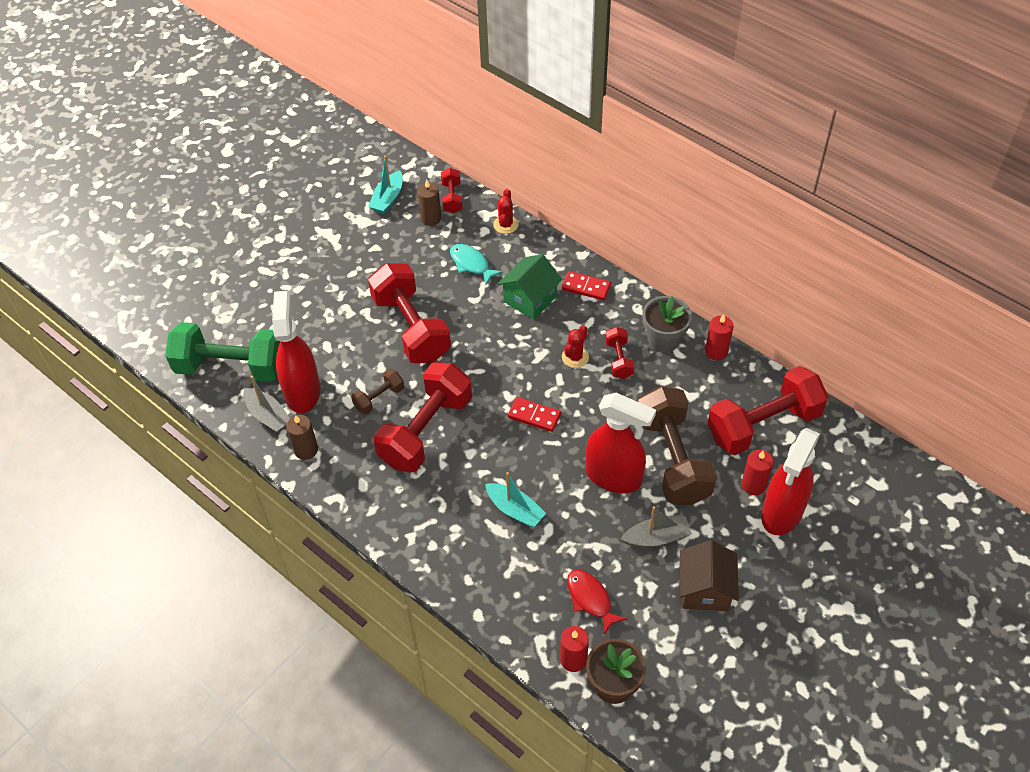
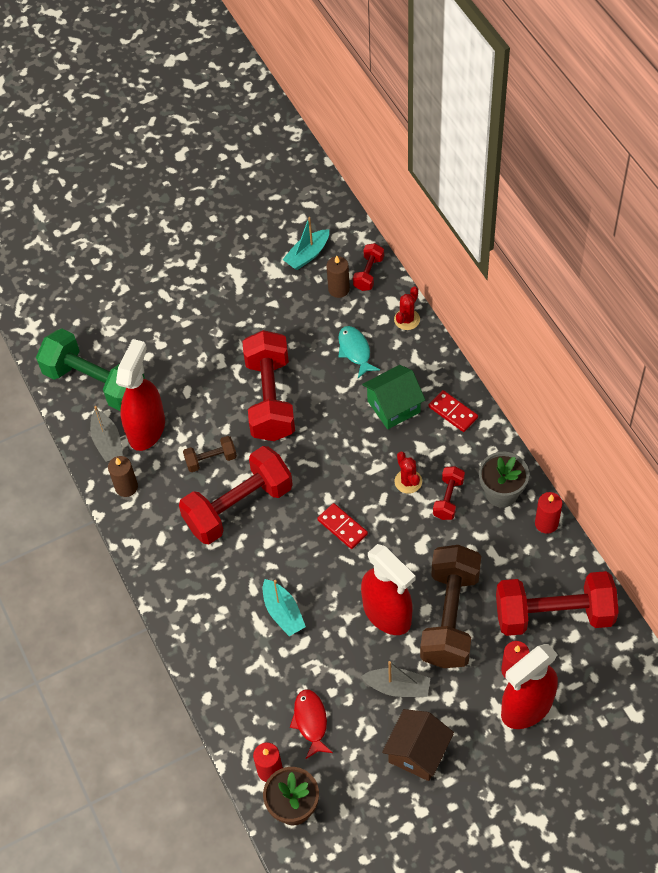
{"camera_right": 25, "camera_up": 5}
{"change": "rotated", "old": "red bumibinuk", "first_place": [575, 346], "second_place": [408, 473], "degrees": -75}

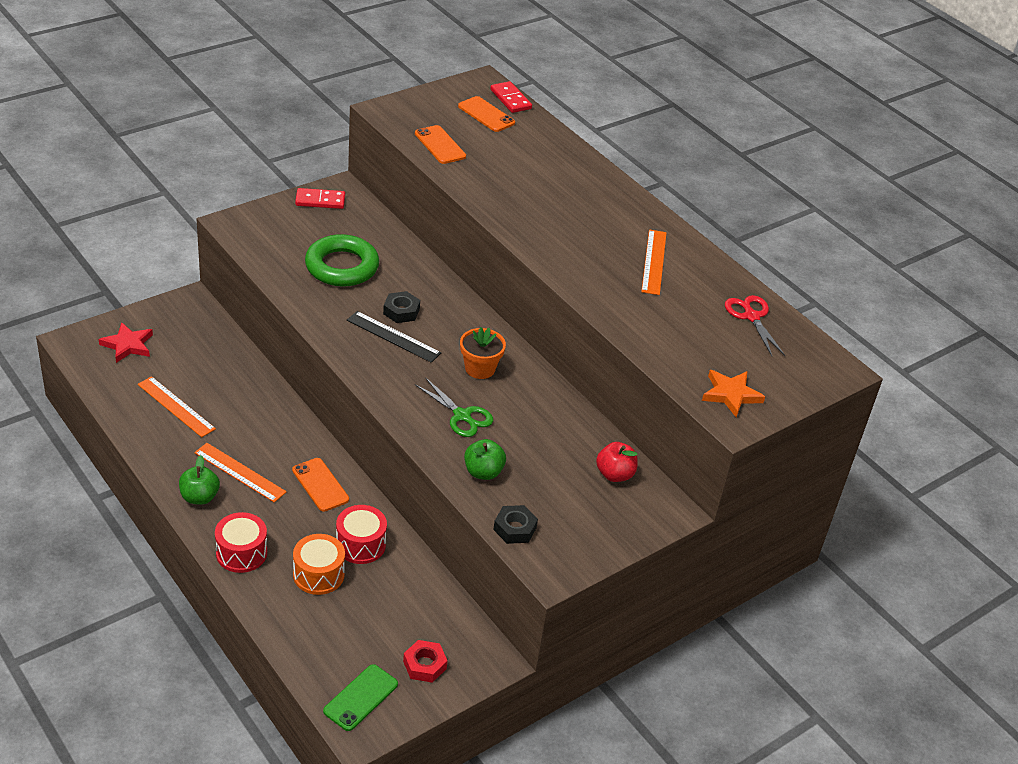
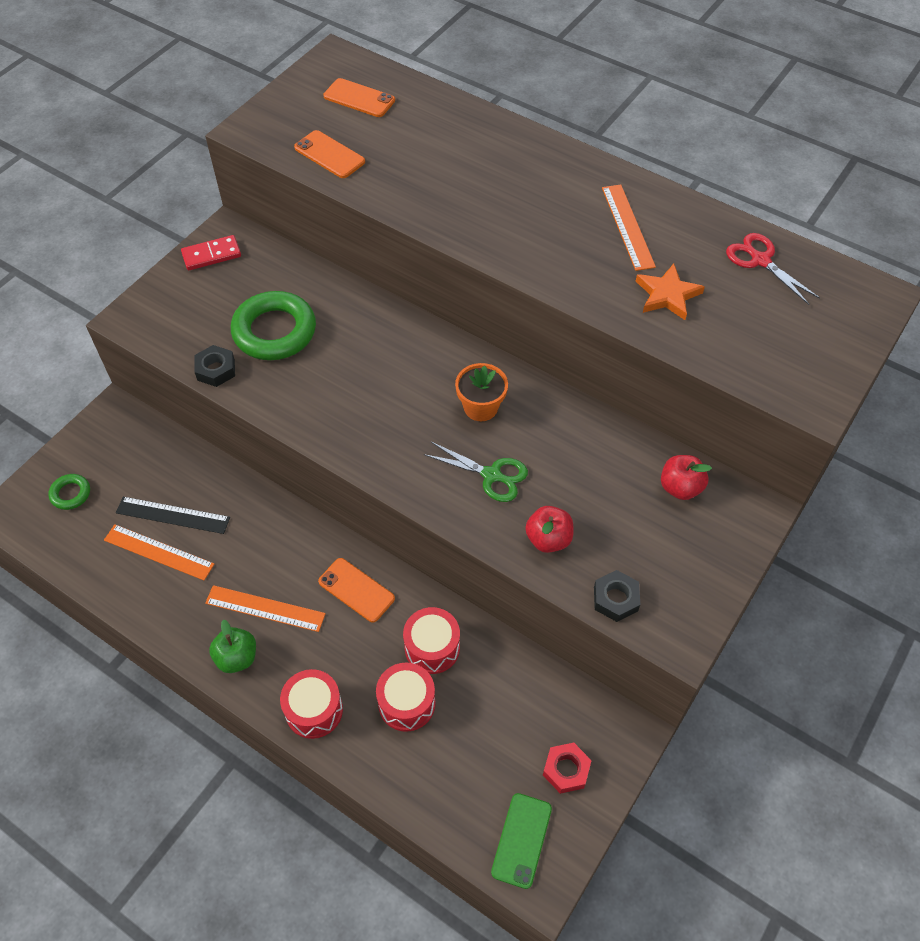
{"camera_right": -15, "camera_up": 15}
{"change": "swapped", "old": "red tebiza", "new": "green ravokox", "first_place": [126, 342], "second_place": [69, 492]}
{"change": "shifted", "old": "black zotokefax", "first_place": [394, 337], "second_place": [173, 515]}
{"change": "shifted", "old": "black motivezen", "first_place": [401, 307], "second_place": [214, 366]}
{"change": "repainted", "old": "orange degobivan", "new": "red degobivan", "first_place": [319, 564], "second_place": [405, 697]}
{"change": "repainted", "old": "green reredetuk", "new": "red reredetuk", "first_place": [485, 459], "second_place": [549, 529]}
{"change": "shifted", "old": "orange tebiza", "first_place": [733, 393], "second_place": [670, 292]}
{"change": "gone", "old": "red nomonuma", "first_place": [511, 97]}

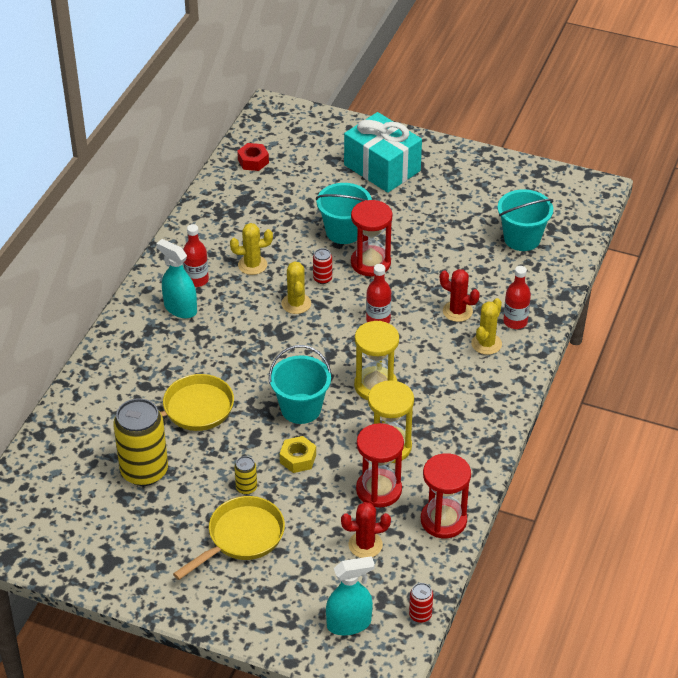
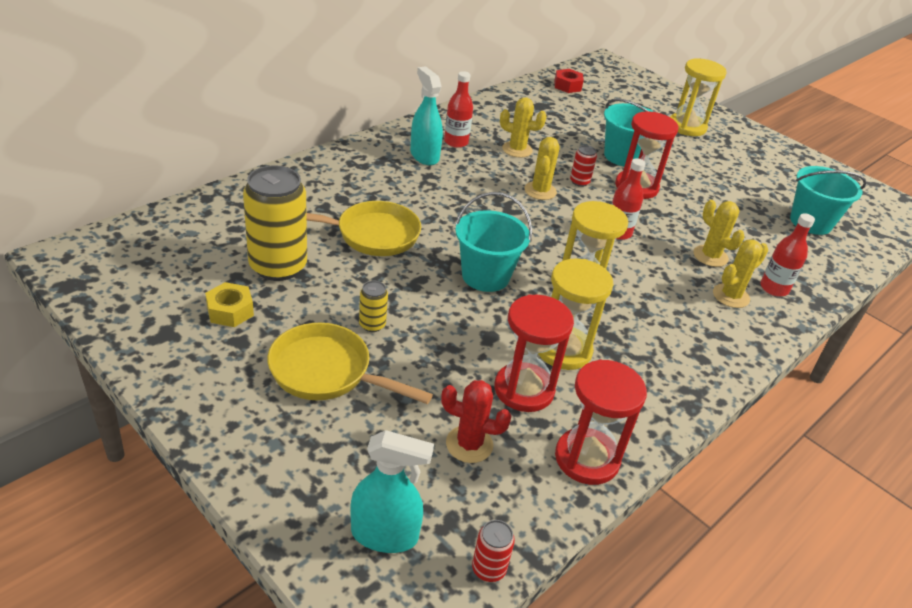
{"camera_right": 20, "camera_up": -5}
{"change": "shifted", "old": "yellow motivezen", "first_place": [298, 454], "second_place": [229, 304]}
{"change": "rotated", "old": "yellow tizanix", "first_place": [229, 538], "second_place": [350, 363], "degrees": -135}
{"change": "swapped", "old": "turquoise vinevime", "new": "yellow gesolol", "first_place": [383, 152], "second_place": [698, 97]}
{"change": "repainted", "old": "red bumibinuk", "new": "yellow bumibinuk", "first_place": [460, 295], "second_place": [719, 233]}

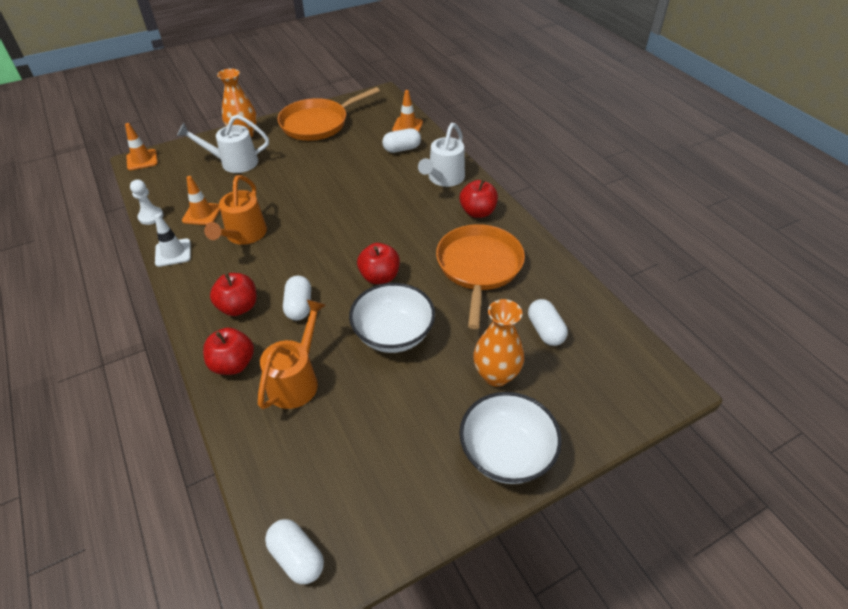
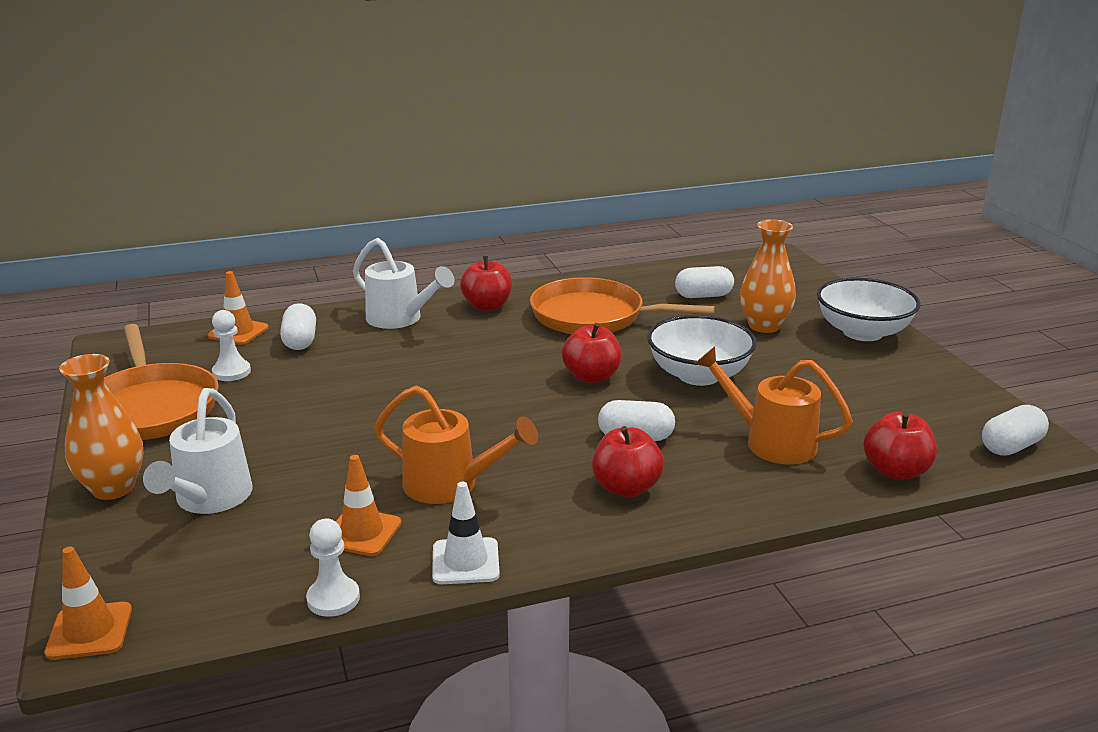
{"camera_right": -80, "camera_up": -20}
{"change": "new", "new": "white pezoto", "second_place": [231, 345]}
{"change": "shifted", "old": "red reredetuk", "first_place": [228, 351], "second_place": [900, 446]}

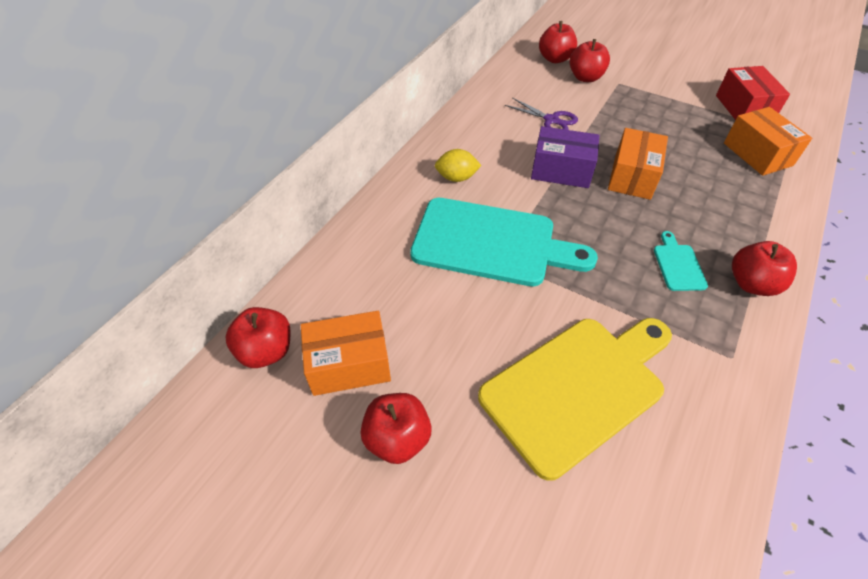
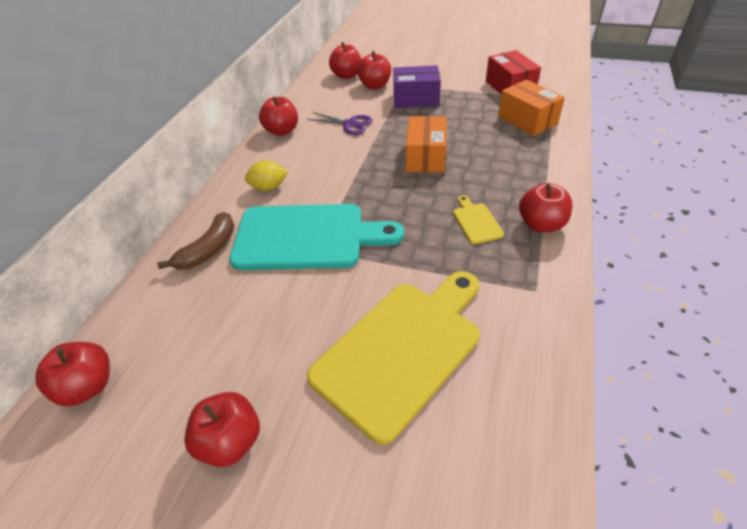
{"camera_right": -10, "camera_up": -5}
{"change": "new", "new": "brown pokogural", "second_place": [195, 241]}
{"change": "new", "new": "red reredetuk", "second_place": [278, 116]}
{"change": "shifted", "old": "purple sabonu", "first_place": [565, 157], "second_place": [417, 86]}
{"change": "repainted", "old": "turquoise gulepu", "new": "yellow gulepu", "first_place": [681, 261], "second_place": [478, 220]}
{"change": "gone", "old": "orange sabonu", "first_place": [346, 353]}

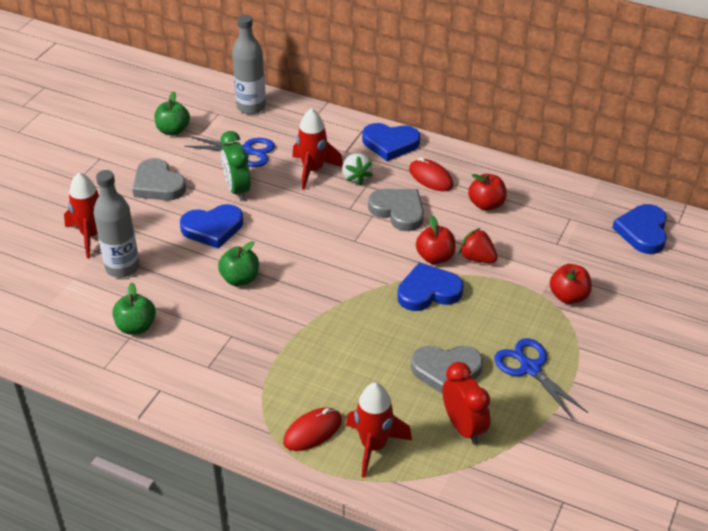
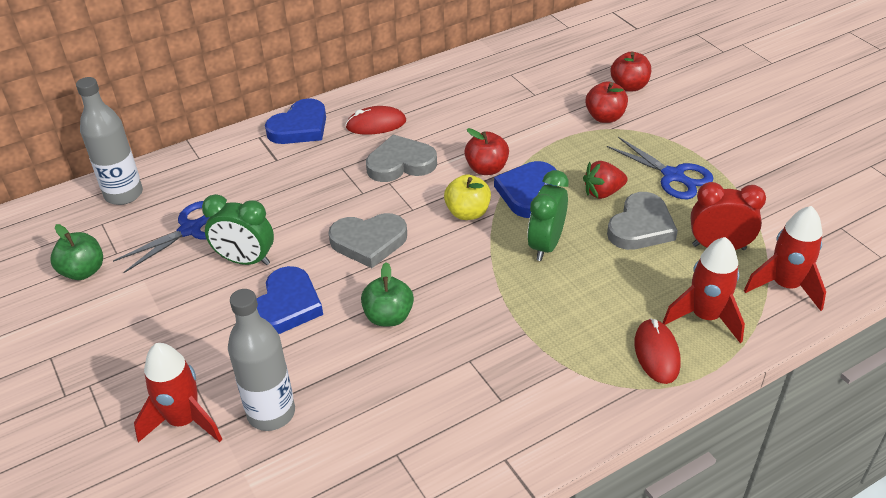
{"camera_right": -55, "camera_up": 0}
{"change": "shifted", "old": "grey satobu", "first_place": [159, 179], "second_place": [368, 240]}
{"change": "new", "new": "yellow reredetuk", "second_place": [467, 197]}
{"change": "new", "new": "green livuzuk", "second_place": [548, 215]}
{"change": "shifted", "old": "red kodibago", "first_place": [478, 245], "second_place": [605, 180]}
{"change": "rotated", "old": "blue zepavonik", "first_place": [541, 379], "second_place": [660, 168], "degrees": -135}
{"change": "shifted", "old": "red reredetuk", "first_place": [487, 192], "second_place": [630, 72]}
{"change": "shifted", "old": "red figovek", "first_place": [318, 149], "second_place": [785, 258]}
{"change": "gone", "old": "green reredetuk", "first_place": [134, 309]}
{"change": "gone", "old": "white kodibago", "first_place": [357, 169]}
{"change": "gone", "old": "blue satobu", "first_place": [639, 229]}

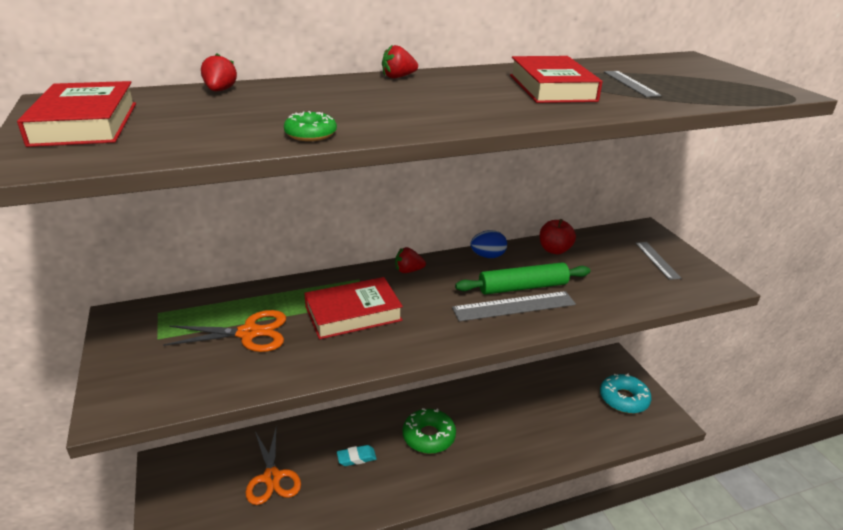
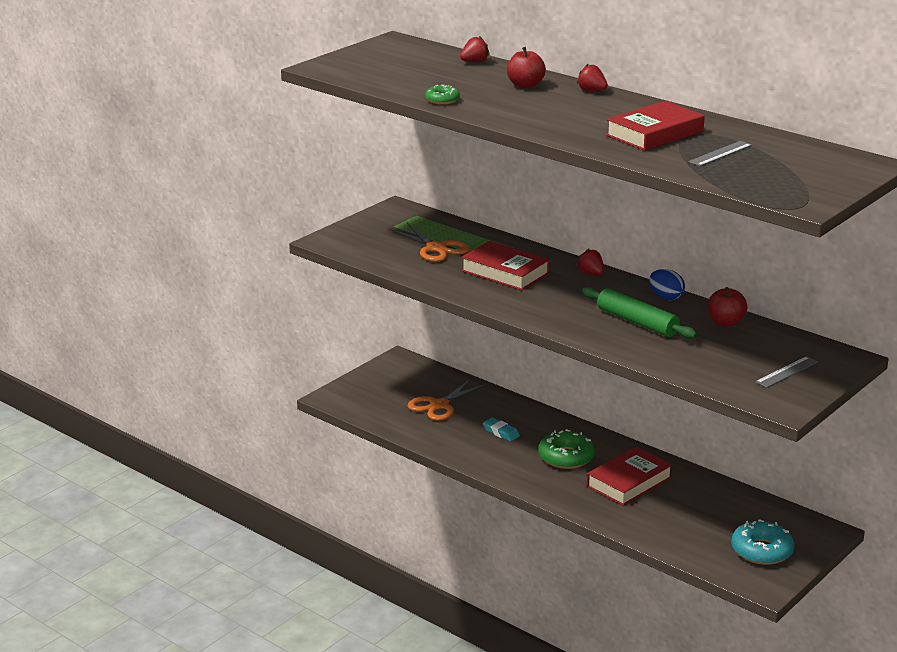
{"camera_right": 60, "camera_up": -5}
{"change": "new", "new": "red reredetuk", "second_place": [526, 67]}
{"change": "shifted", "old": "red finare", "first_place": [76, 114], "second_place": [630, 476]}
{"change": "gone", "old": "grey zotokefax", "first_place": [514, 306]}

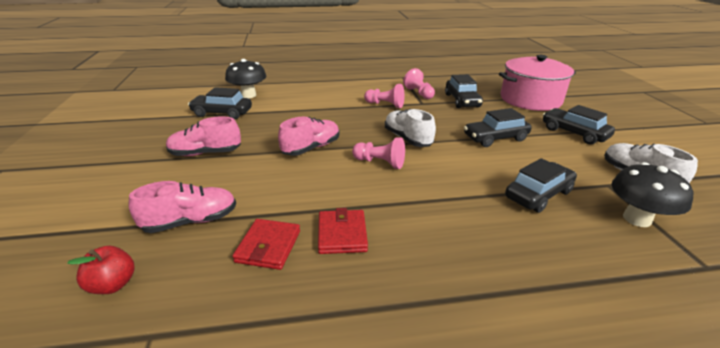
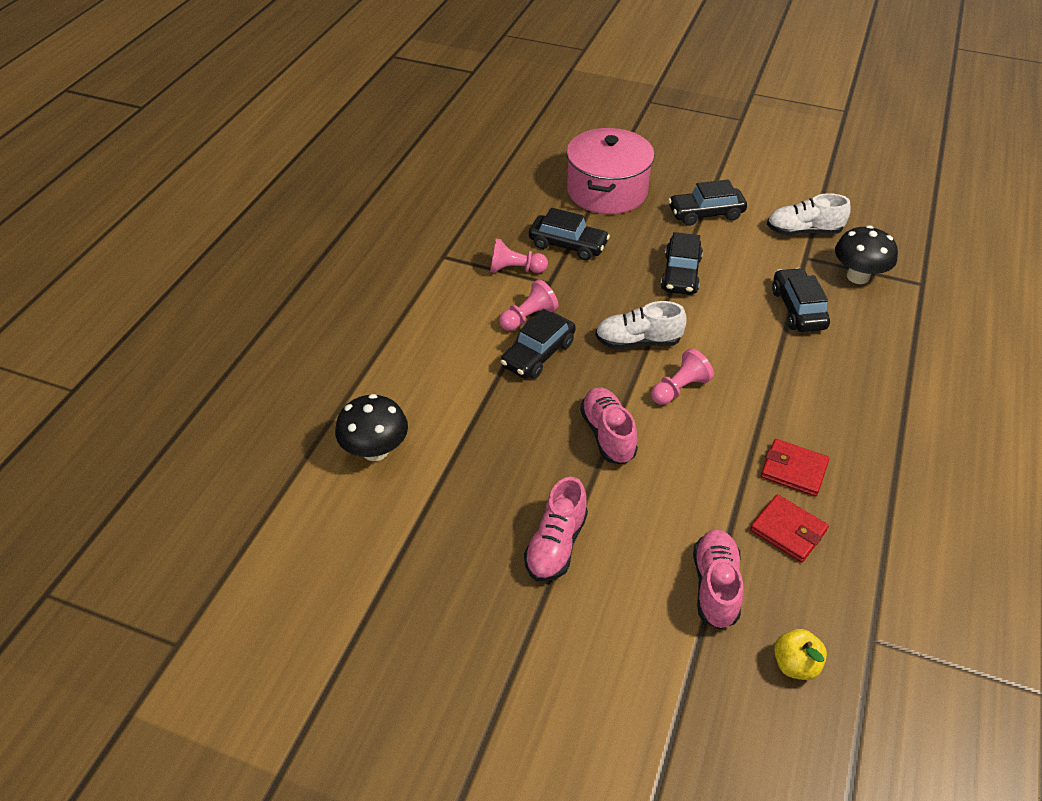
{"camera_right": -60, "camera_up": 15}
{"change": "shifted", "old": "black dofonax", "first_place": [220, 103], "second_place": [538, 344]}
{"change": "repainted", "old": "red reredetuk", "new": "yellow reredetuk", "first_place": [101, 270], "second_place": [800, 654]}

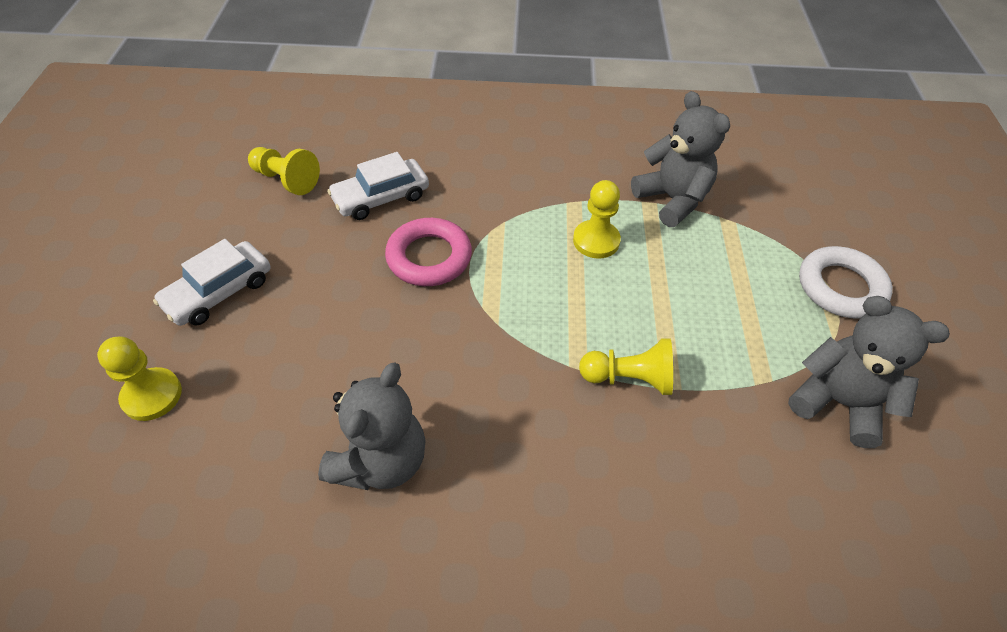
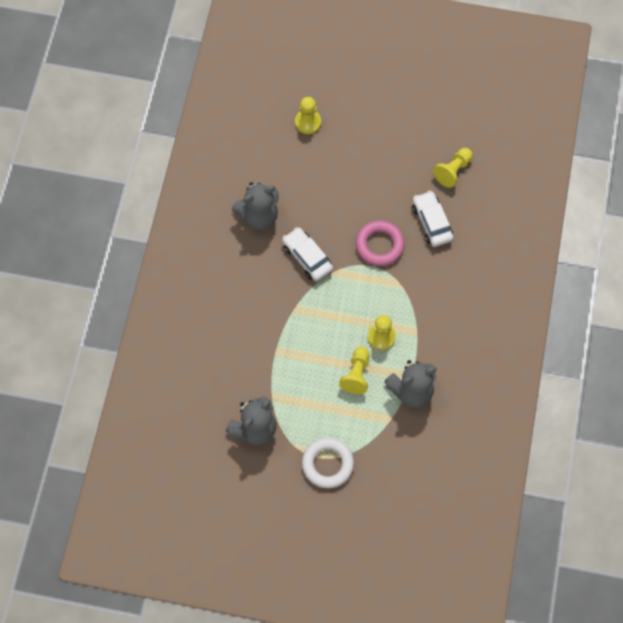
{"camera_right": 100, "camera_up": 15}
{"change": "rotated", "old": "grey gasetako", "first_place": [372, 426], "second_place": [255, 206], "degrees": -60}
{"change": "shifted", "old": "white dofonax", "first_place": [211, 282], "second_place": [307, 254]}
{"change": "shifted", "old": "yellow pezoto", "first_place": [626, 366], "second_place": [354, 370]}

